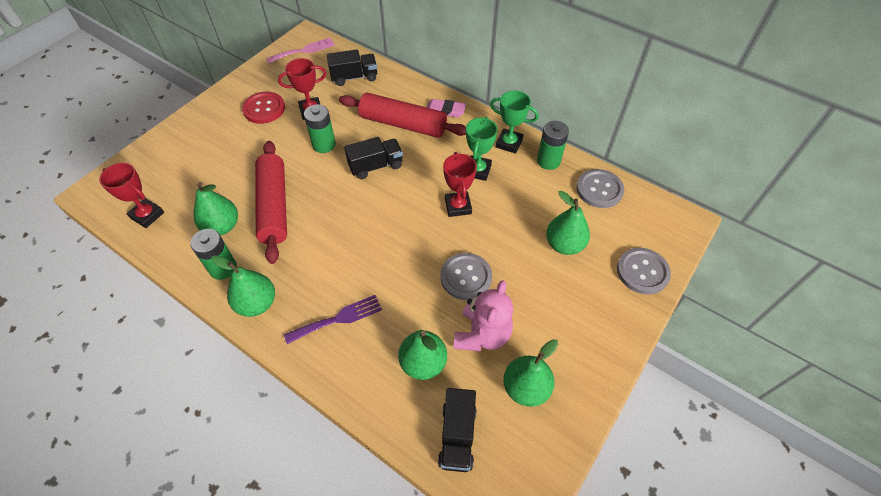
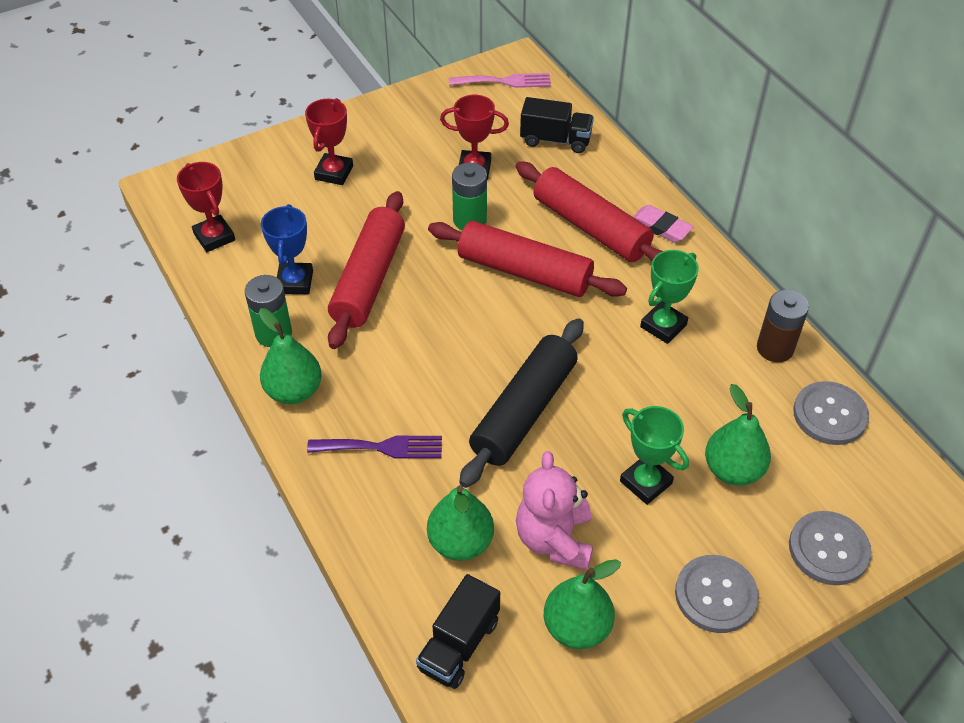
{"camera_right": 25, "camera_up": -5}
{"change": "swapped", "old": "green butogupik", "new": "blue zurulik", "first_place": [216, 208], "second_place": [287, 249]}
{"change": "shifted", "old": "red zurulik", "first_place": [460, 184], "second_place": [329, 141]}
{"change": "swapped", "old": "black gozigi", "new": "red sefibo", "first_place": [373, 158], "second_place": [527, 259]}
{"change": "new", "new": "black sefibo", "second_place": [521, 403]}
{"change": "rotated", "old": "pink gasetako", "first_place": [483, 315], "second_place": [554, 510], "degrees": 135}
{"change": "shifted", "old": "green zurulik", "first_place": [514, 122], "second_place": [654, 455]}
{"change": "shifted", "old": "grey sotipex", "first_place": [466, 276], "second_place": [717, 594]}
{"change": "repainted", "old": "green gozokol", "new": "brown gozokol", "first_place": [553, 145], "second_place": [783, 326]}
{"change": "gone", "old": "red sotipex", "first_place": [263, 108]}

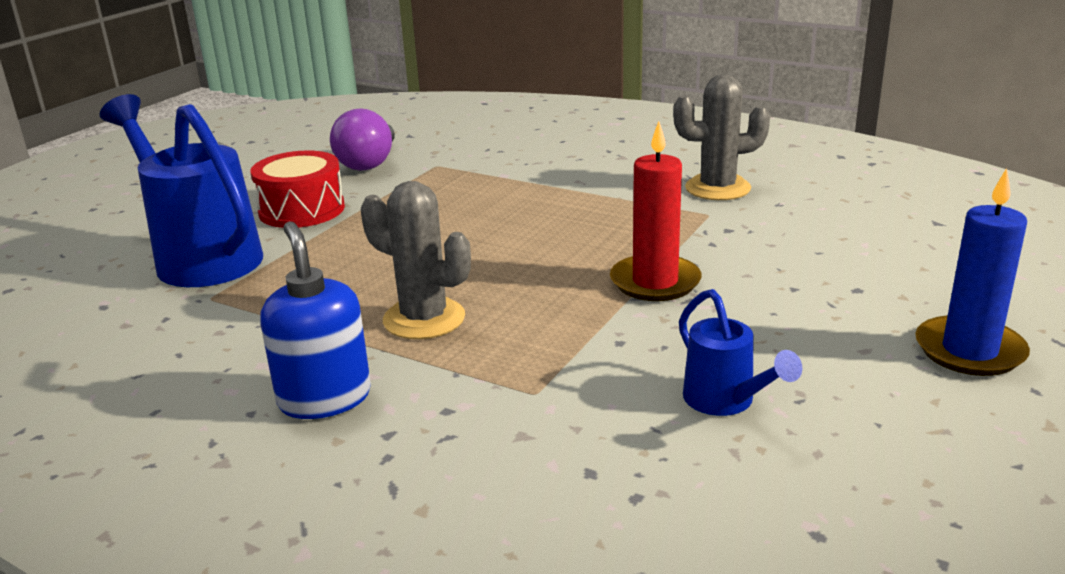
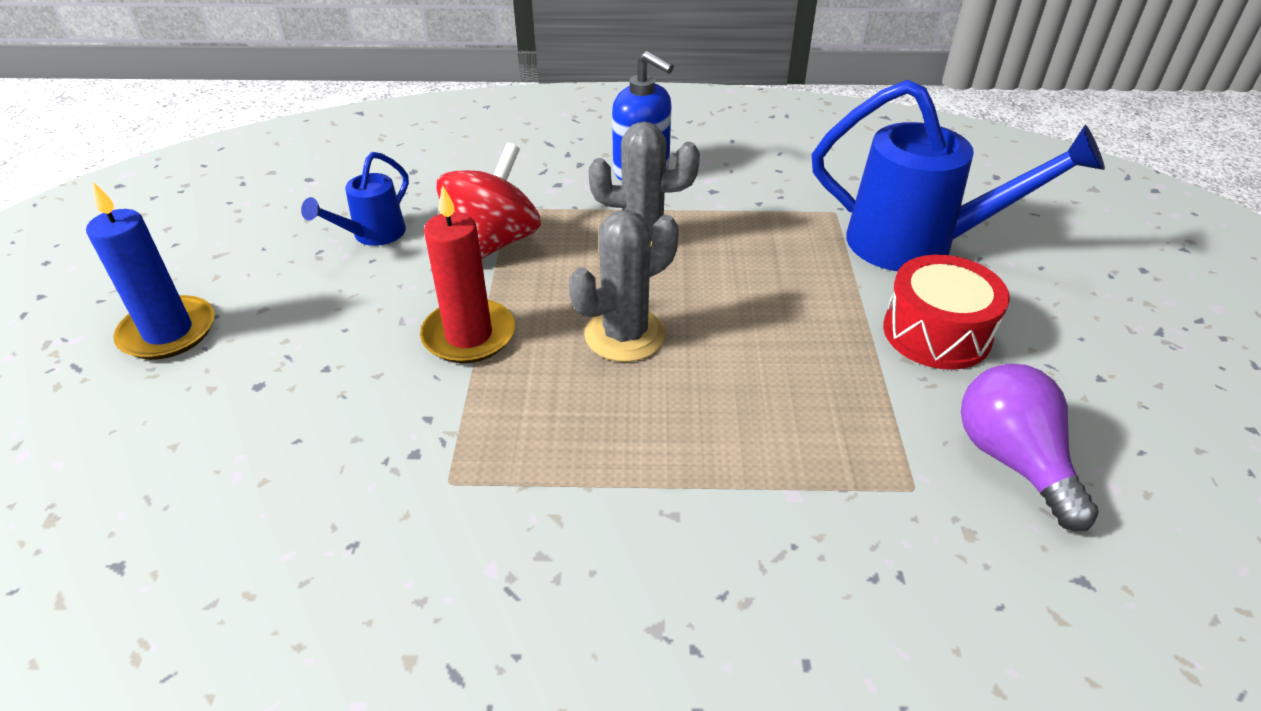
{"camera_right": 150, "camera_up": 15}
{"change": "rotated", "old": "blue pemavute", "first_place": [740, 352], "second_place": [355, 199], "degrees": -90}
{"change": "new", "new": "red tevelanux", "second_place": [488, 201]}
{"change": "shifted", "old": "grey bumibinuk", "first_place": [721, 137], "second_place": [624, 286]}

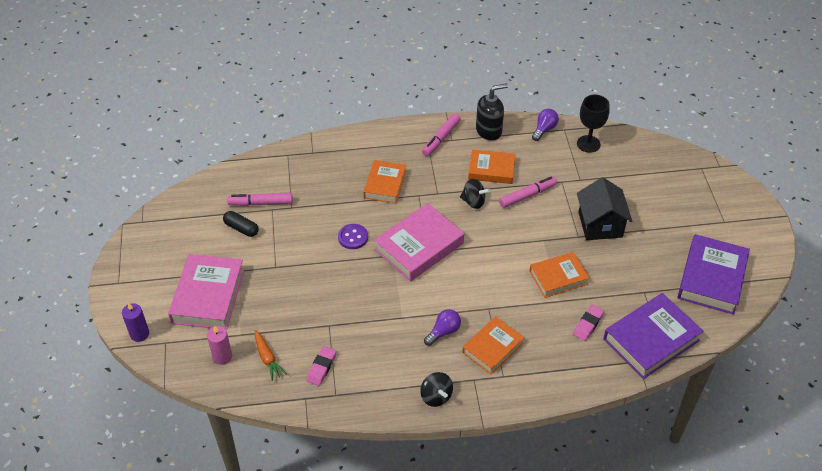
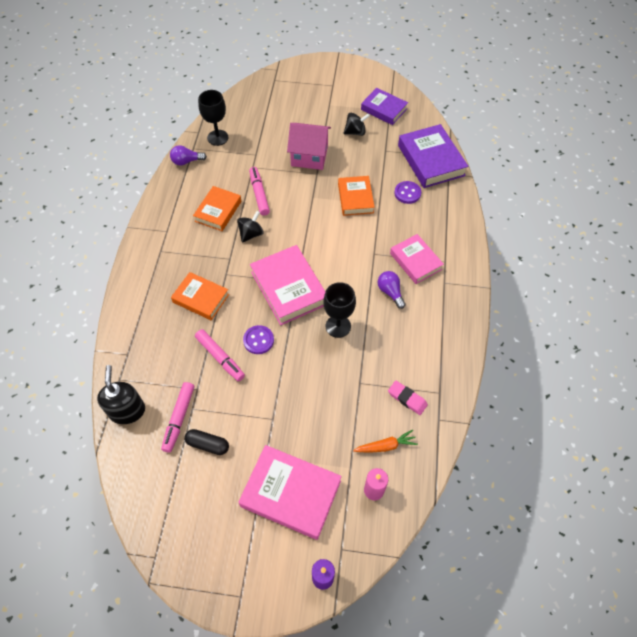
{"camera_right": -75, "camera_up": 10}
{"change": "shifted", "old": "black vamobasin", "first_place": [492, 112], "second_place": [121, 394]}
{"change": "rotated", "old": "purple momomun", "first_place": [545, 125], "second_place": [188, 155], "degrees": -60}
{"change": "rotated", "old": "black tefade", "first_place": [241, 224], "second_place": [207, 442], "degrees": 60}
{"change": "shifted", "old": "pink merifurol", "first_place": [441, 134], "second_place": [220, 355]}
{"change": "repainted", "old": "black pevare", "new": "pink pevare", "first_place": [604, 208], "second_place": [309, 146]}
{"change": "new", "new": "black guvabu", "second_place": [339, 310]}
{"change": "shifted", "old": "black tevelanux", "first_place": [436, 389], "second_place": [357, 124]}
{"change": "scaled", "old": "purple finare", "first_place": [714, 274], "second_place": [384, 106], "factor": 0.65}
{"change": "repainted", "old": "orange finare", "new": "pink finare", "first_place": [493, 345], "second_place": [417, 259]}
{"change": "swapped", "old": "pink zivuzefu", "new": "purple sotipex", "first_place": [588, 322], "second_place": [407, 192]}

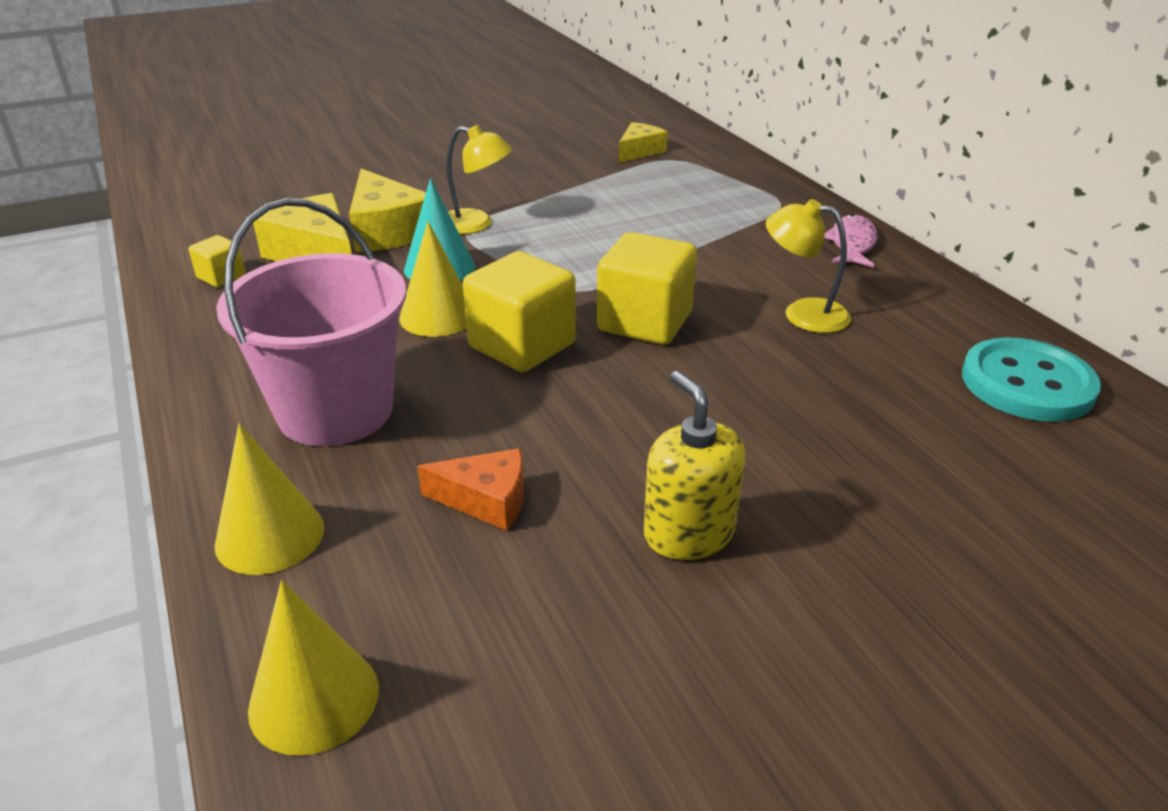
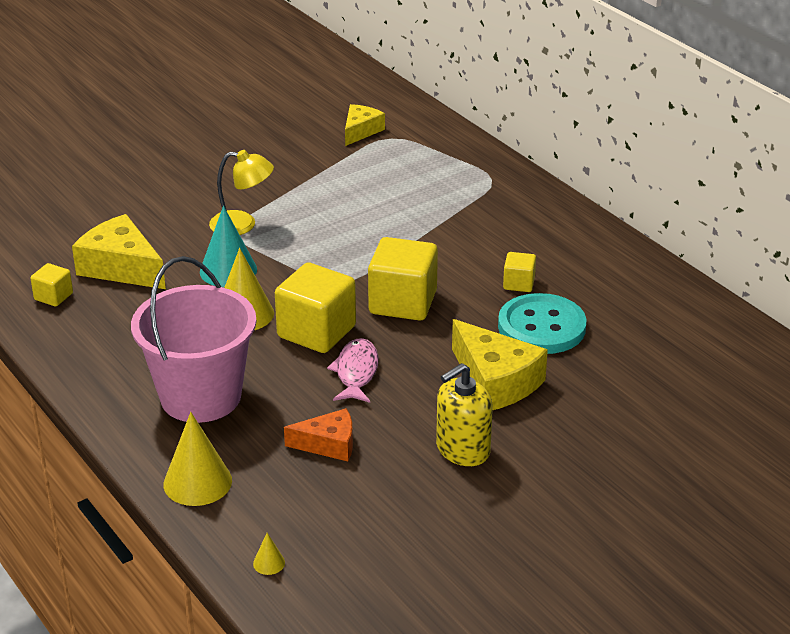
{"camera_right": -10, "camera_up": 0}
{"change": "scaled", "old": "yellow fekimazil", "first_place": [313, 668], "second_place": [269, 554], "factor": 0.44}
{"change": "shifted", "old": "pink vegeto", "first_place": [851, 240], "second_place": [352, 370]}
{"change": "rotated", "old": "yellow vamobasin", "first_place": [694, 465], "second_place": [464, 414], "degrees": -90}
{"change": "shifted", "old": "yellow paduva", "first_place": [387, 210], "second_place": [500, 364]}
{"change": "shifted", "old": "turquoise sotipex", "first_place": [1031, 379], "second_place": [542, 323]}
{"change": "swapped", "old": "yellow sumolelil", "new": "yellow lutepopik", "first_place": [808, 266], "second_place": [519, 272]}

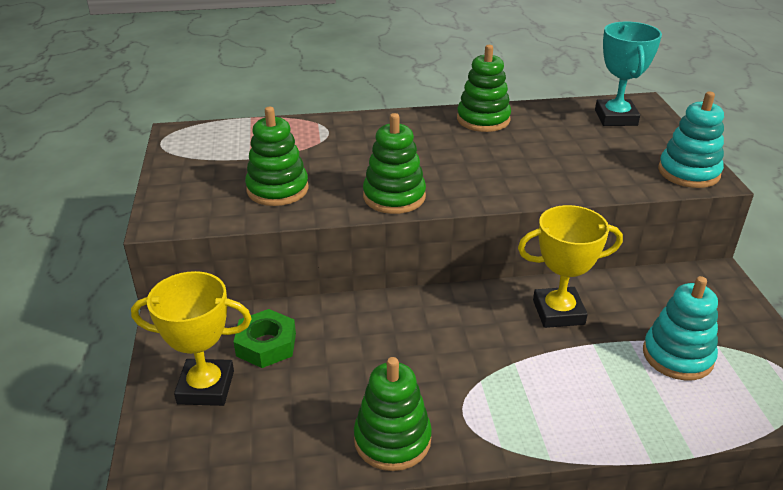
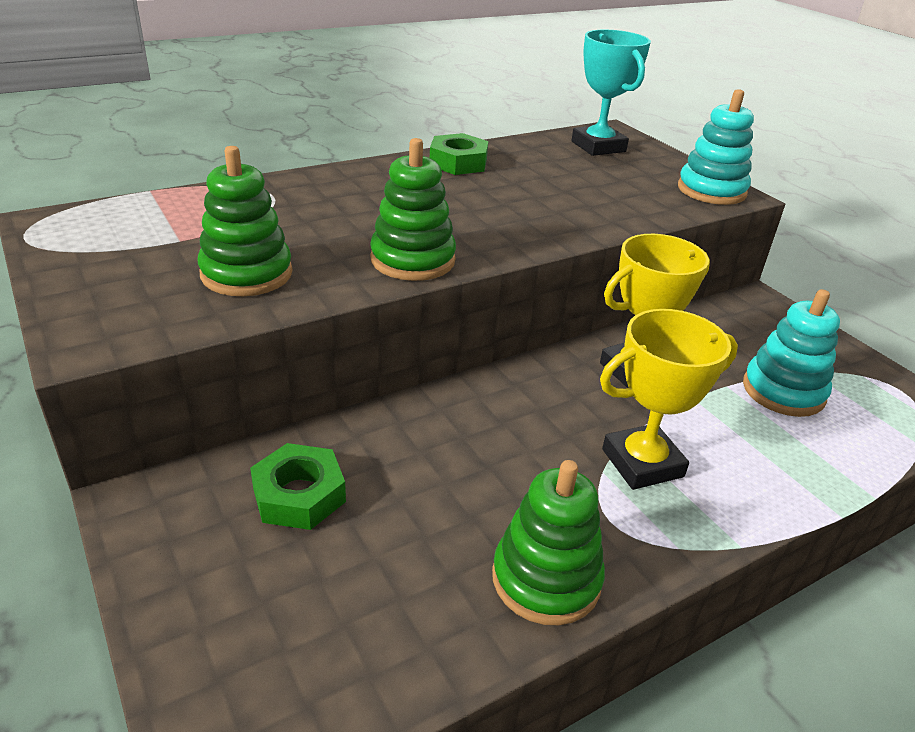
{"camera_right": -25, "camera_up": 0}
{"change": "swapped", "old": "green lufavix", "new": "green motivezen", "first_place": [484, 88], "second_place": [459, 154]}
{"change": "shifted", "old": "yellow zurulik", "first_place": [191, 338], "second_place": [669, 399]}

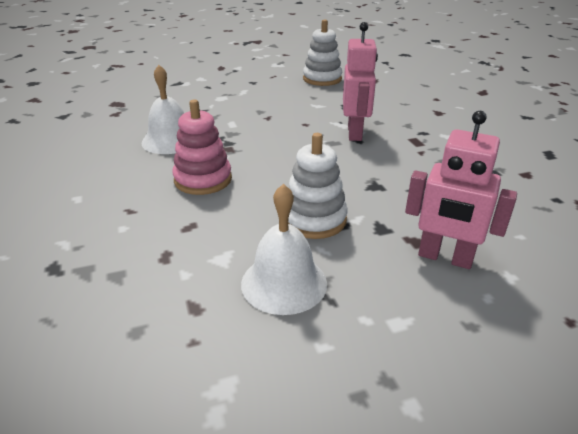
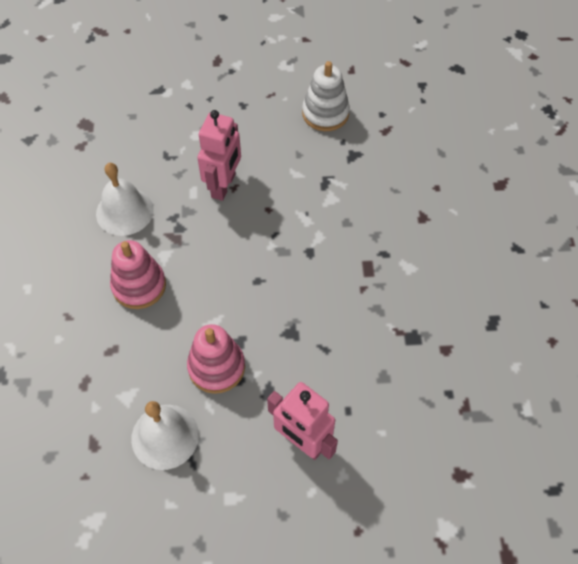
{"camera_right": 15, "camera_up": 25}
{"change": "repainted", "old": "white lufavix", "new": "pink lufavix", "first_place": [318, 186], "second_place": [216, 359]}
{"change": "shifted", "old": "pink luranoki", "first_place": [360, 81], "second_place": [219, 155]}

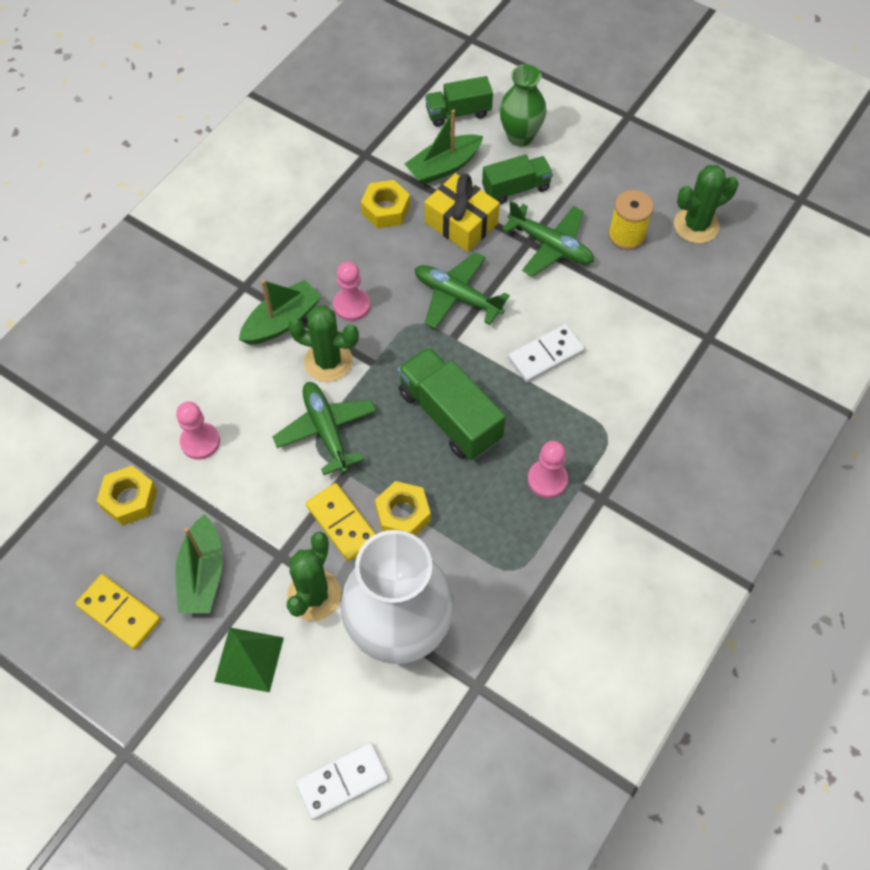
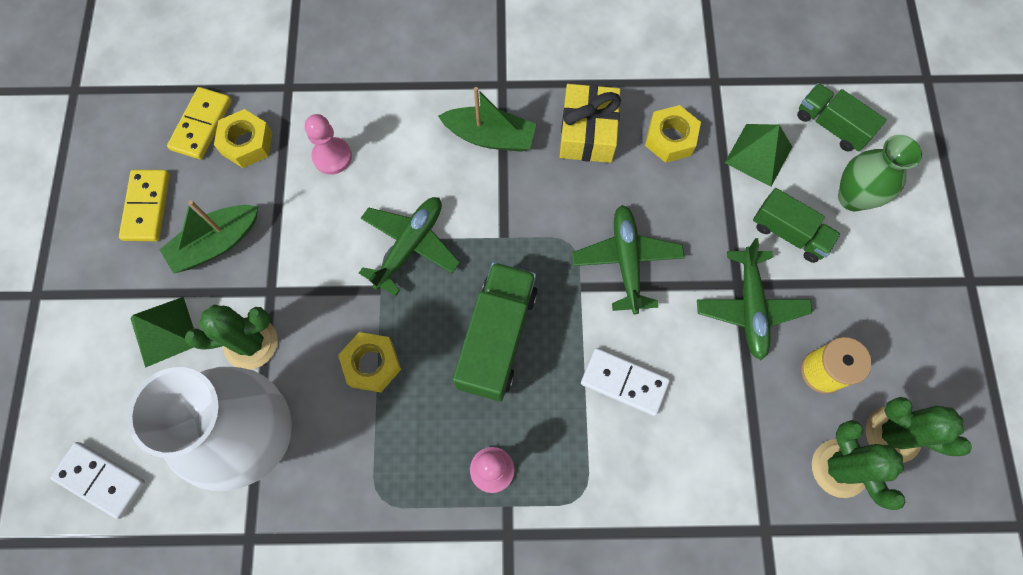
{"camera_right": 55, "camera_up": 10}
{"change": "shifted", "old": "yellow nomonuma", "first_place": [341, 522], "second_place": [199, 123]}
{"change": "shifted", "old": "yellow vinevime", "first_place": [462, 212], "second_place": [590, 123]}
{"change": "swapped", "old": "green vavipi", "new": "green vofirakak", "first_place": [444, 147], "second_place": [758, 155]}
{"change": "shifted", "old": "green bumibinuk", "first_place": [323, 343], "second_place": [858, 465]}
{"change": "gone", "old": "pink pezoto", "first_place": [351, 291]}

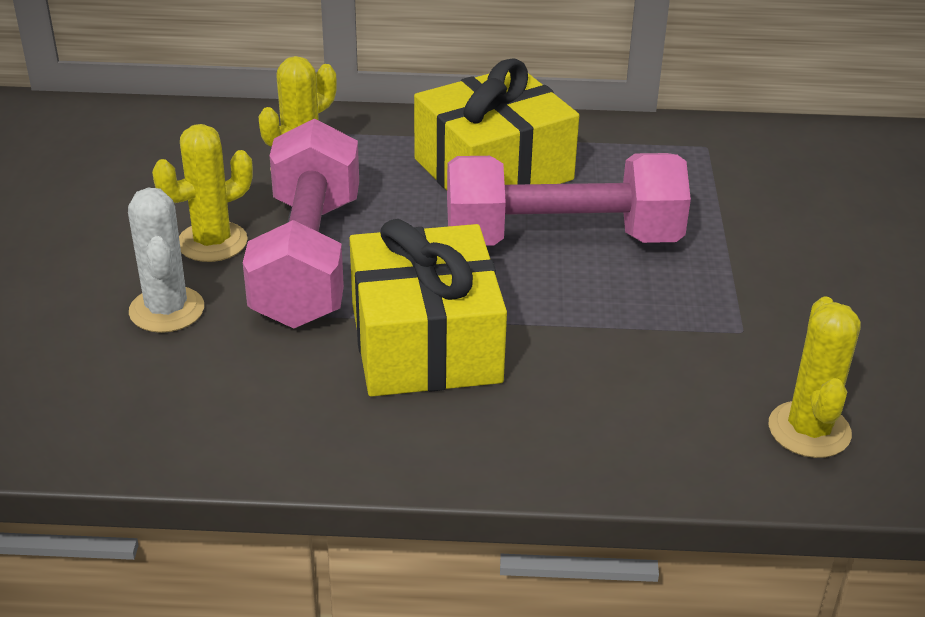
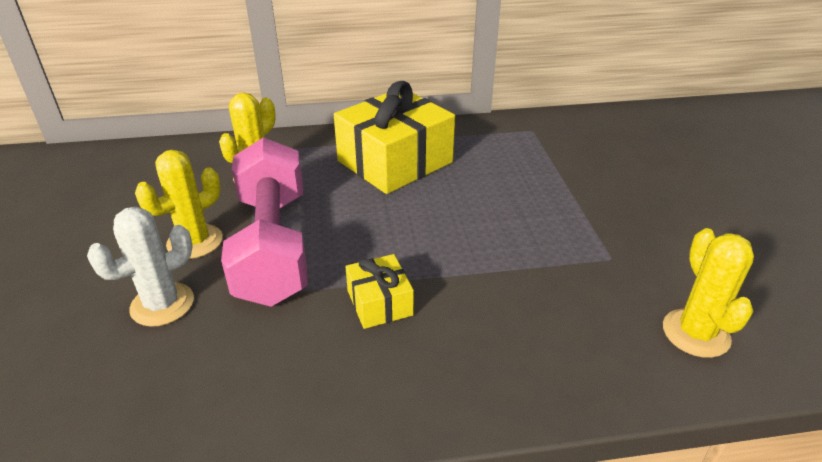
{"camera_right": -10, "camera_up": 0}
{"change": "rotated", "old": "white bumibinuk", "first_place": [166, 260], "second_place": [140, 267], "degrees": 75}
{"change": "scaled", "old": "yellow vinevime", "first_place": [428, 308], "second_place": [379, 291], "factor": 0.49}
{"change": "gone", "old": "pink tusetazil", "first_place": [569, 199]}

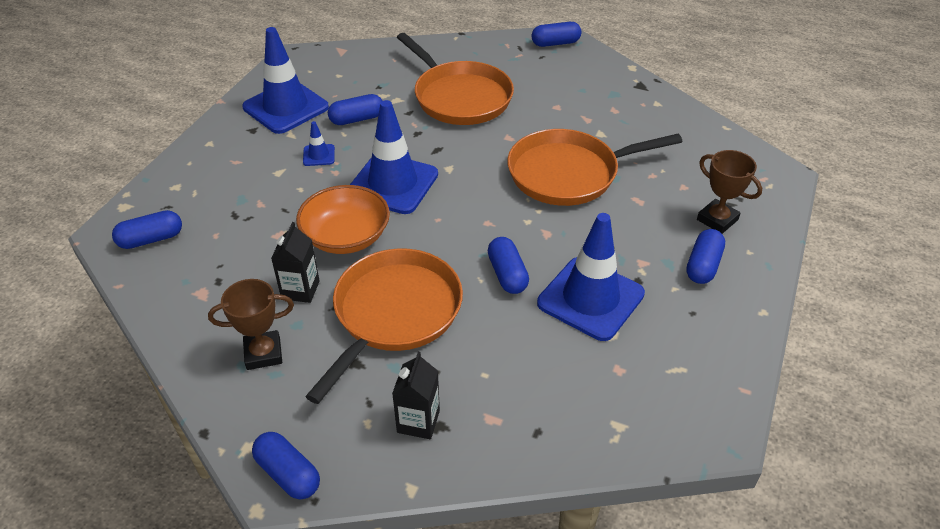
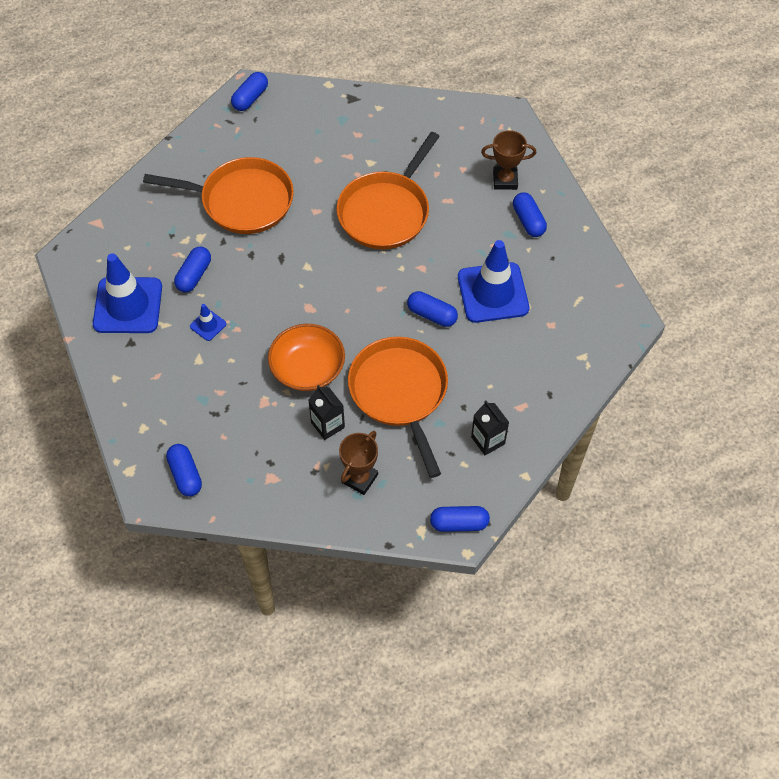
{"camera_right": -45, "camera_up": 15}
{"change": "rotated", "old": "blue tefade", "first_place": [147, 229], "second_place": [184, 470], "degrees": -45}
{"change": "gone", "old": "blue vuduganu", "first_place": [394, 157]}

